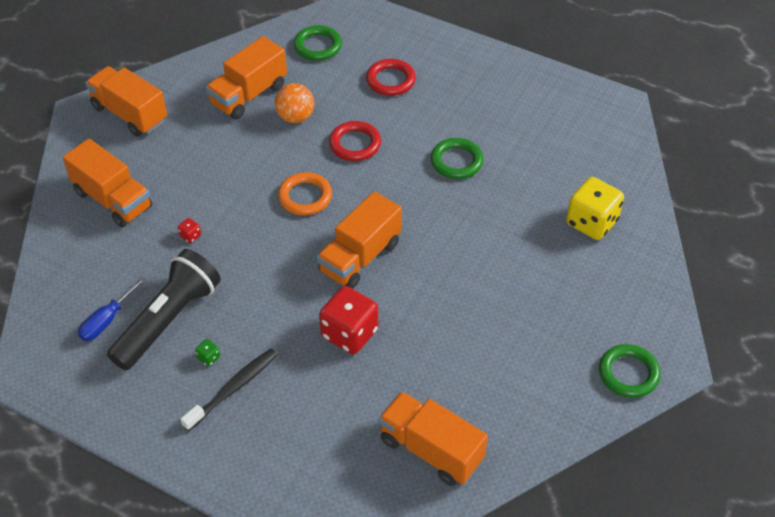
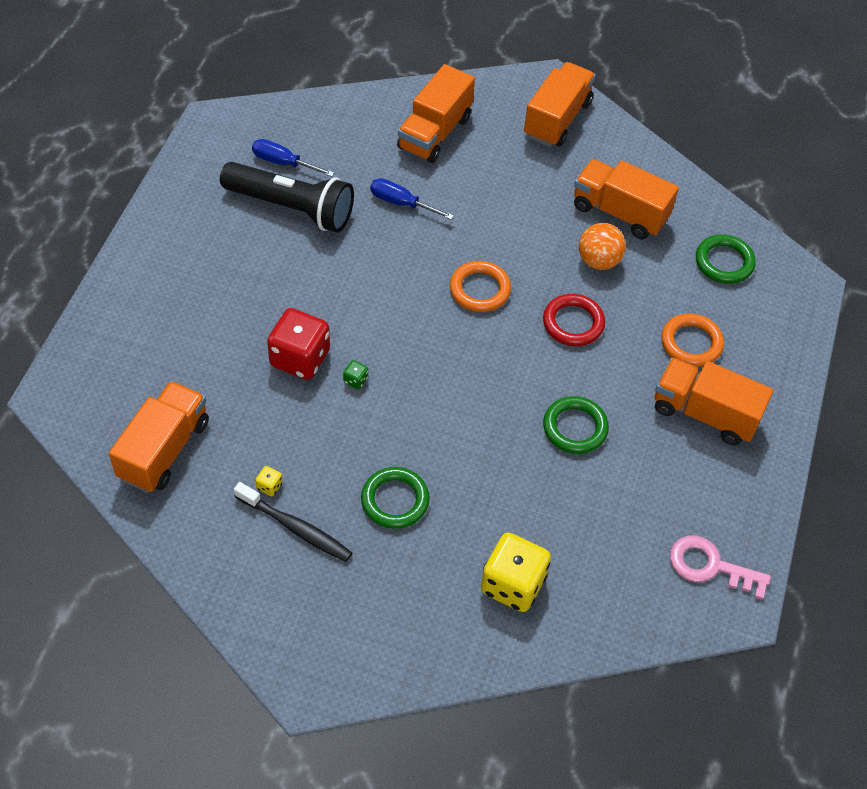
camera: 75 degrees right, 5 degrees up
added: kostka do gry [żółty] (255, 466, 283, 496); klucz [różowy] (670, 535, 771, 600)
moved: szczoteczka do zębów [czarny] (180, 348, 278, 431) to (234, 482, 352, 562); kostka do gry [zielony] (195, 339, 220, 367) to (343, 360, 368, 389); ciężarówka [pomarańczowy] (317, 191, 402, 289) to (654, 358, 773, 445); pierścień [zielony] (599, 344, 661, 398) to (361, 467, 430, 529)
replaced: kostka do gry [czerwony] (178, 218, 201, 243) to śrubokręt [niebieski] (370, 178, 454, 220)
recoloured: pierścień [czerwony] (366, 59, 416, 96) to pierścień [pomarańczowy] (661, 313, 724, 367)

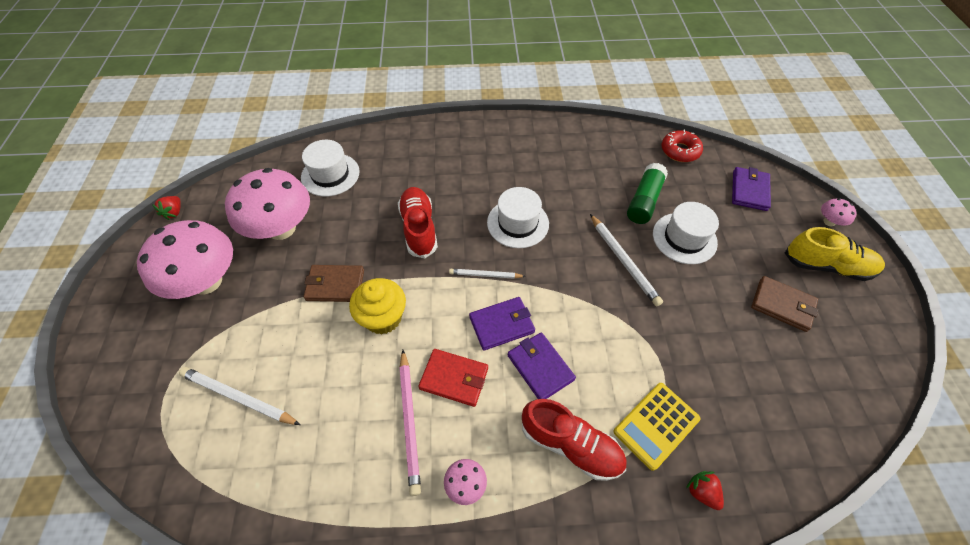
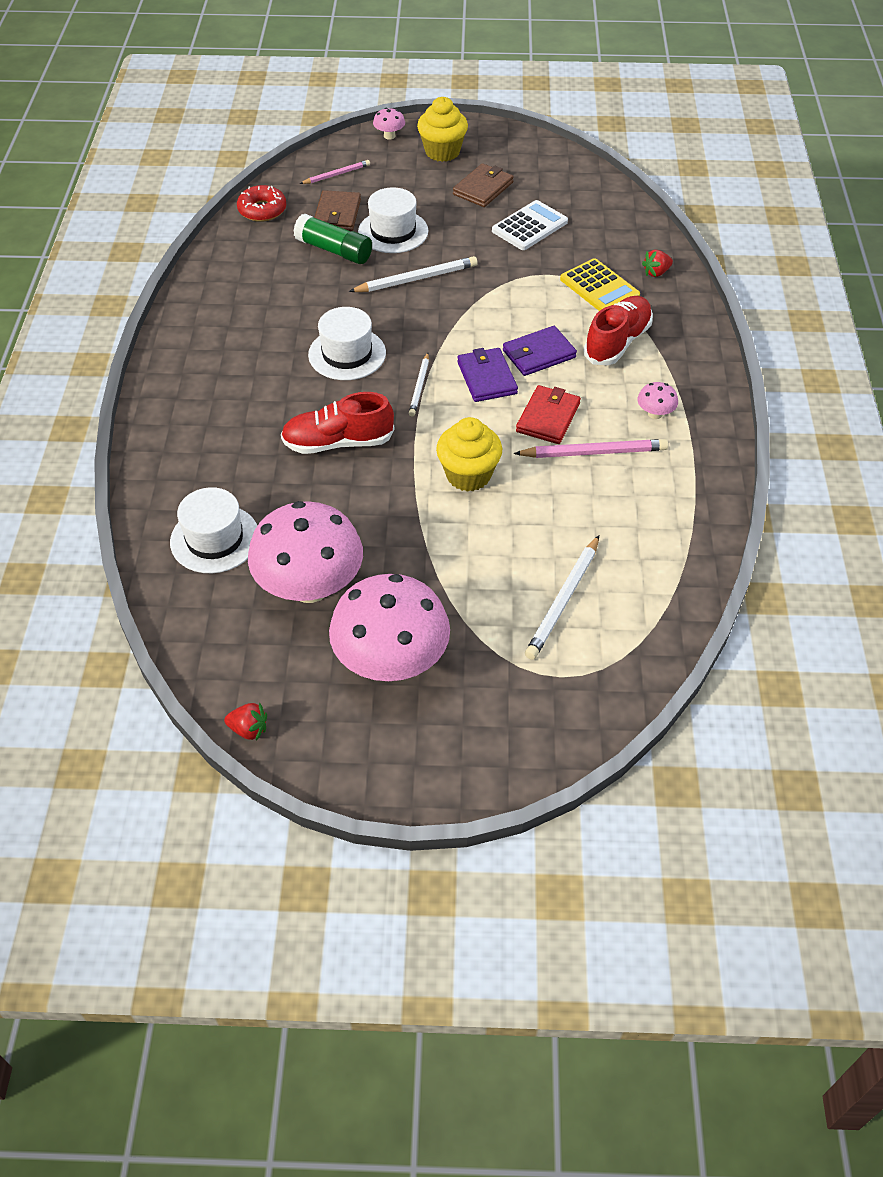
camera: 85 degrees left, 5 degrees down
added: kalkulator [biały] (492, 200, 568, 250)
moved: portfel [brązowy] (303, 265, 364, 302) to (314, 190, 361, 231)
replaced: portfel [fioletowy] (732, 167, 771, 211) to ołówek [różowy] (300, 160, 370, 184); but [żółty] (785, 227, 885, 281) to muffinka [żółty] (417, 97, 468, 162)

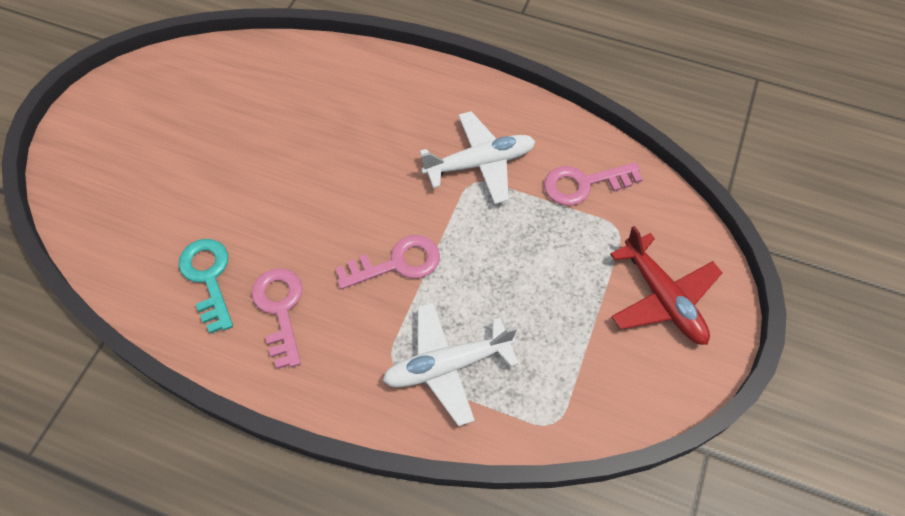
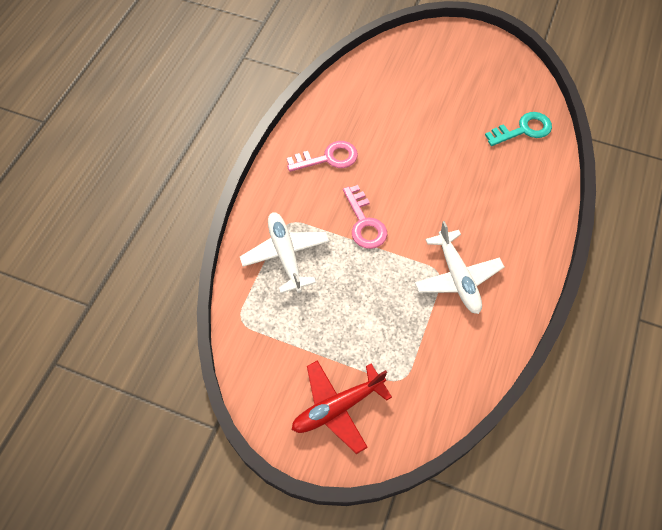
camera: 90 degrees right, 0 degrees up
removed: klucz [różowy] (544, 163, 643, 206)
moved: klucz [turkusowy] (179, 239, 233, 334) to (485, 112, 552, 146)

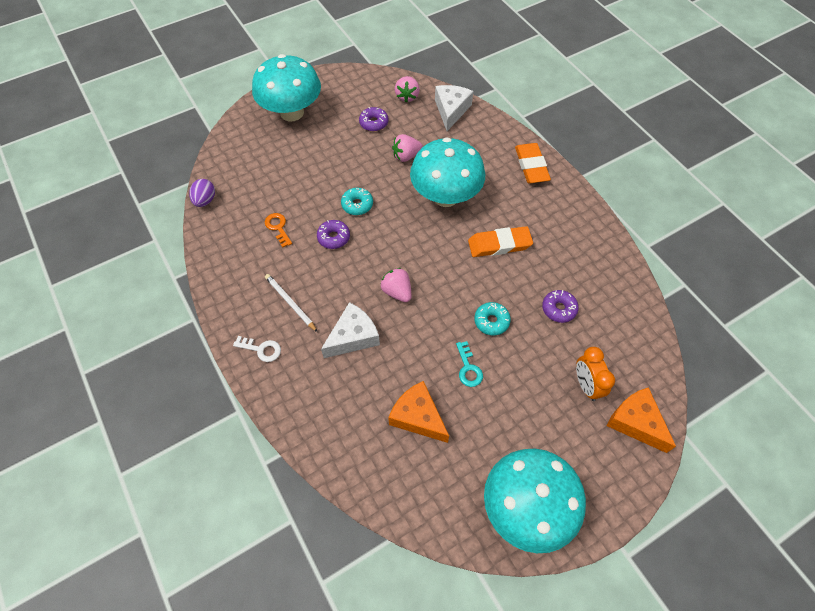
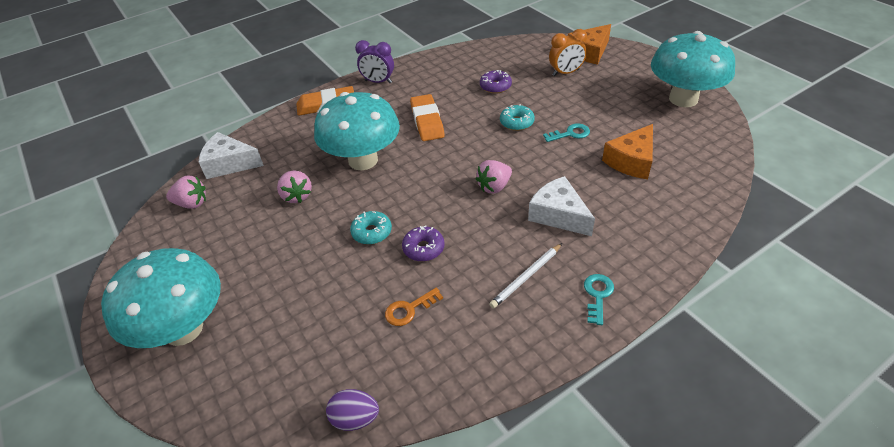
camera: 90 degrees left, 15 degrees down
removed: donut [fioletowy] (359, 107, 388, 131)
added: budzik [fioletowy] (355, 40, 394, 83)
recoloured: klucz [biały] (233, 336, 281, 362) to klucz [turkusowy] (584, 274, 614, 325)

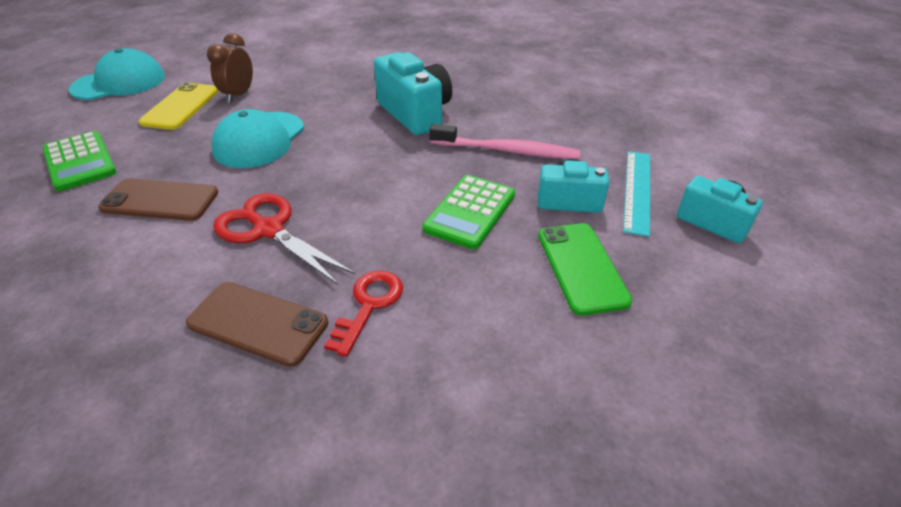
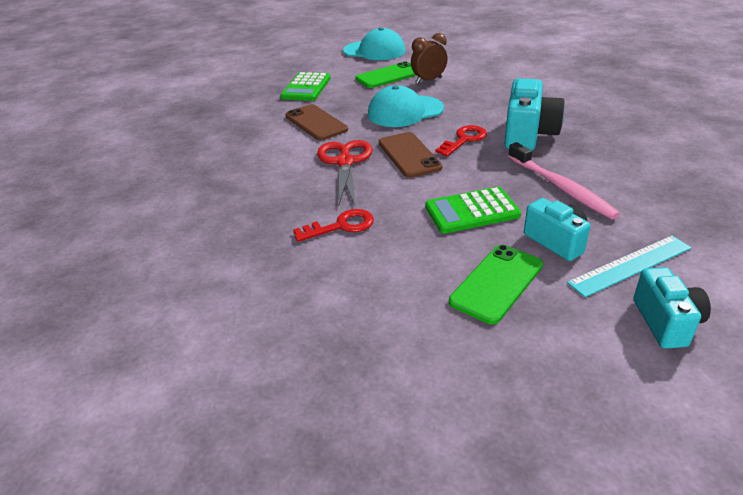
camera: 50 degrees right, 5 degrees down
added: klucz [czerwony] (435, 125, 487, 157)
moved: telefon [brązowy] (186, 282, 328, 367) to (379, 132, 442, 178)
recoloured: telefon [żółty] (139, 82, 219, 130) to telefon [zielony] (356, 62, 417, 88)

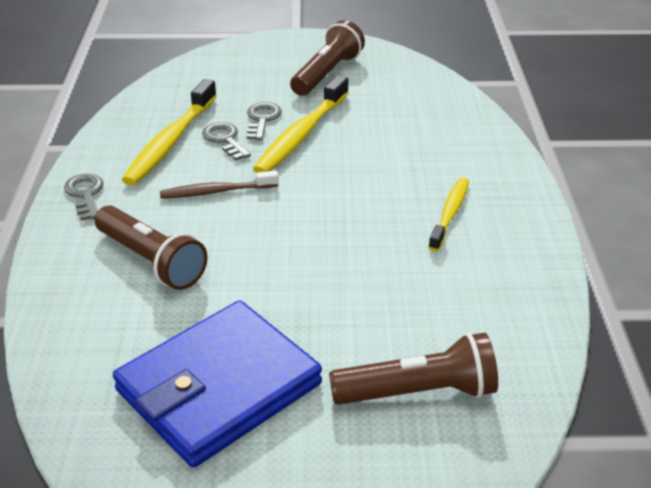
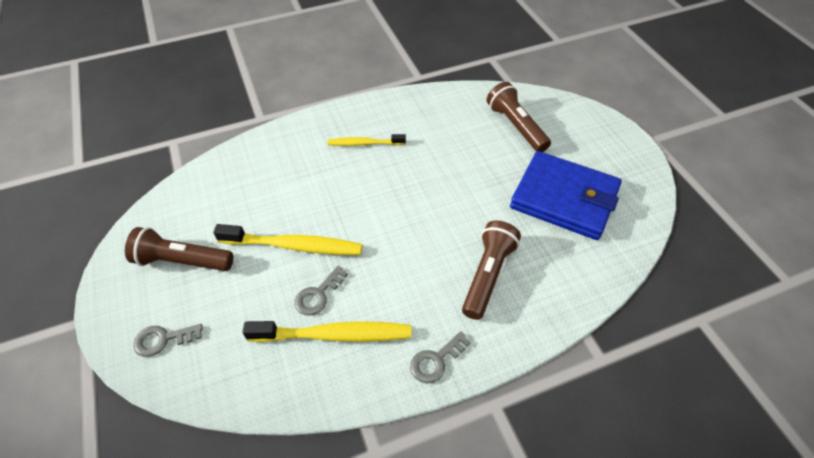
camera: 110 degrees left, 15 degrees up
removed: szczoteczka do zębów [brązowy] (160, 171, 279, 199)
moved: klucz [szary] (247, 102, 282, 140) to (133, 324, 203, 357)

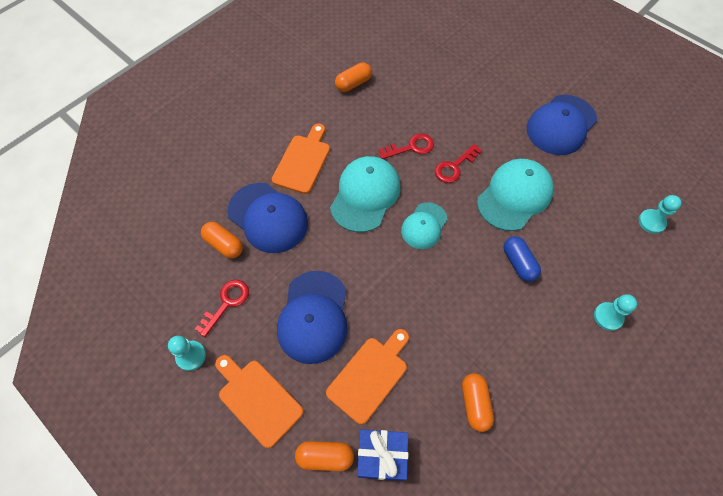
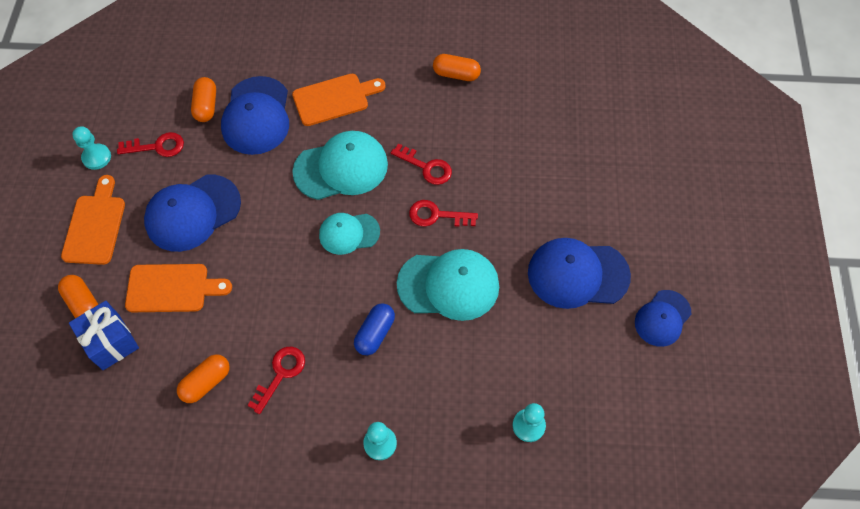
camera: 50 degrees right, 0 degrees up
added: klucz [czerwony] (248, 347, 305, 414); czapka [niebieski] (635, 290, 691, 347)

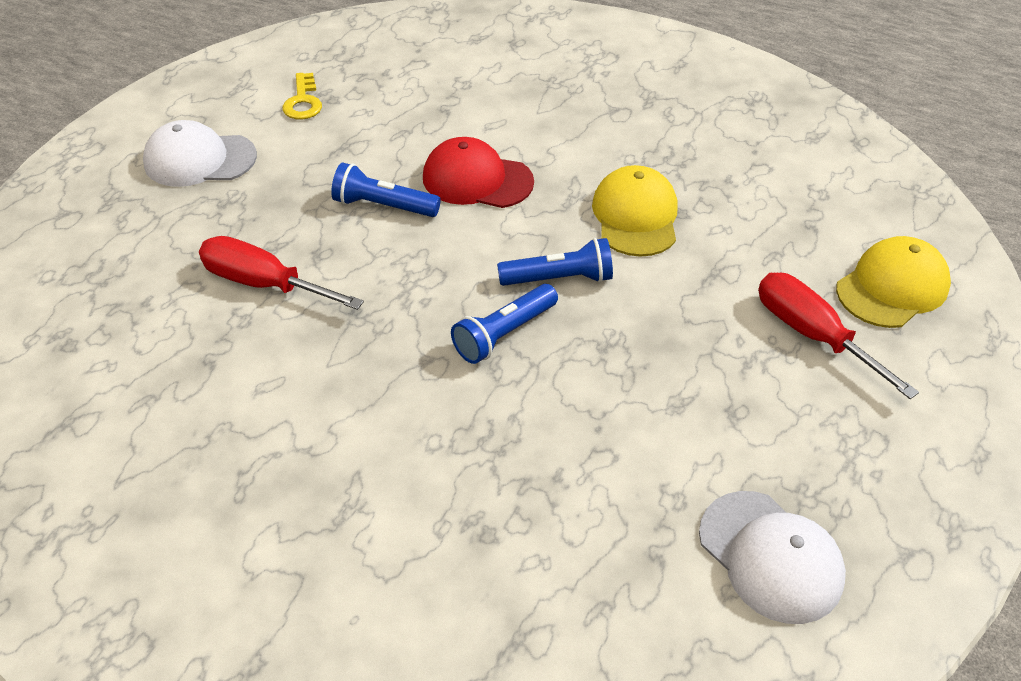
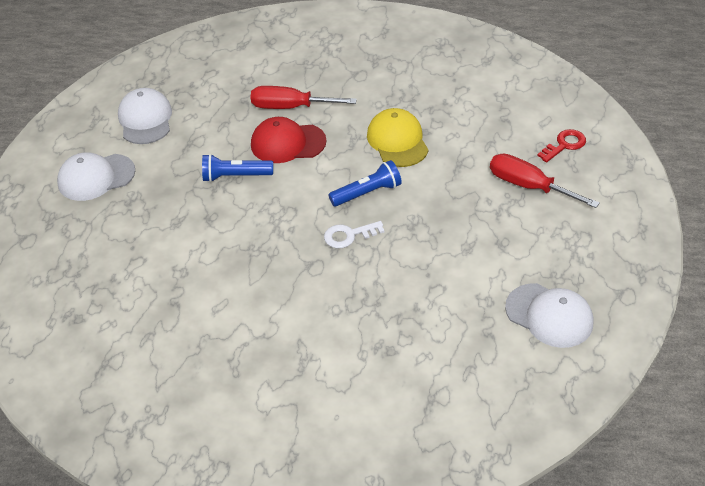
camera: 15 degrees left, 0 degrees up
moved: śrubokręt [czerwony] (199, 236, 364, 310) to (250, 86, 357, 109)
replaced: klucz [żółty] (282, 73, 322, 119) to czapka [biały] (118, 88, 172, 144); latarka [niebieski] (451, 284, 558, 364) to klucz [biały] (324, 221, 385, 248); czapka [żółty] (836, 236, 951, 328) to klucz [czerwony] (537, 129, 586, 163)

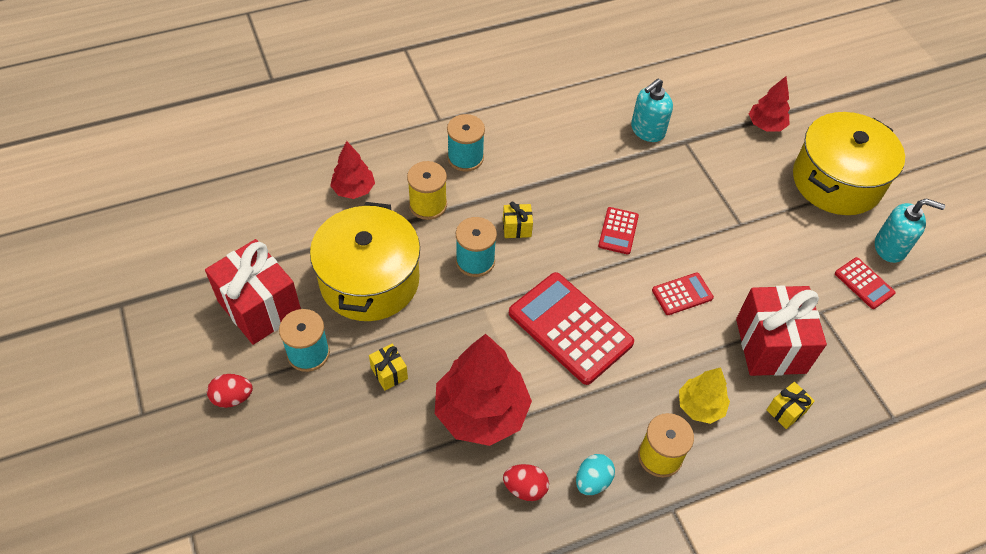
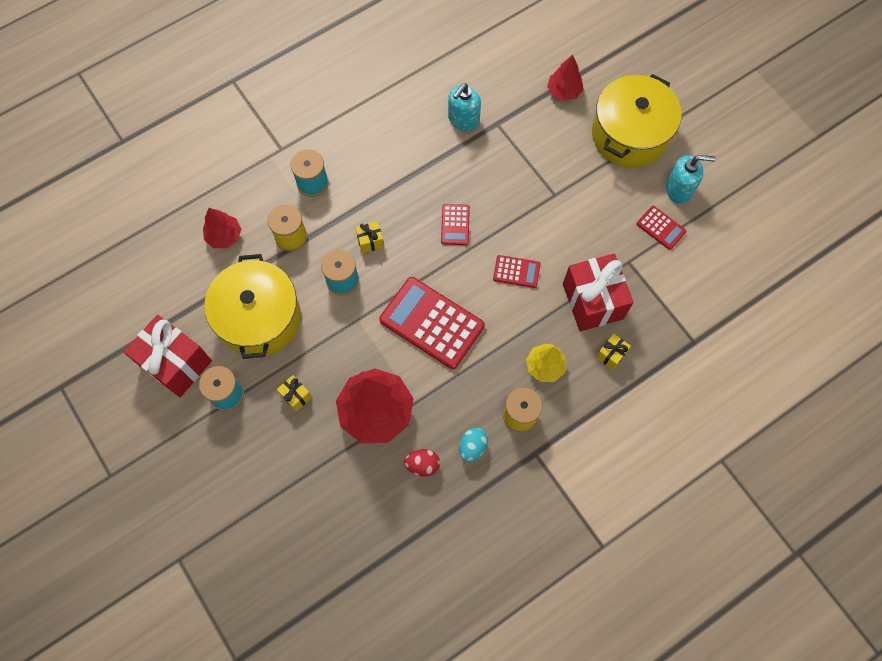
camera: 10 degrees left, 15 degrees up
removed: jajko [czerwony] (207, 374, 253, 408)
turned: kalkulator [czerwony] (652, 273, 714, 315) = (493, 255, 540, 288) 45 degrees clockwise

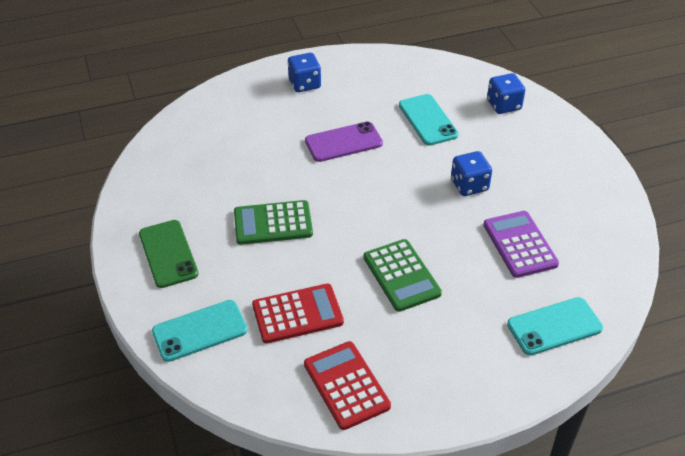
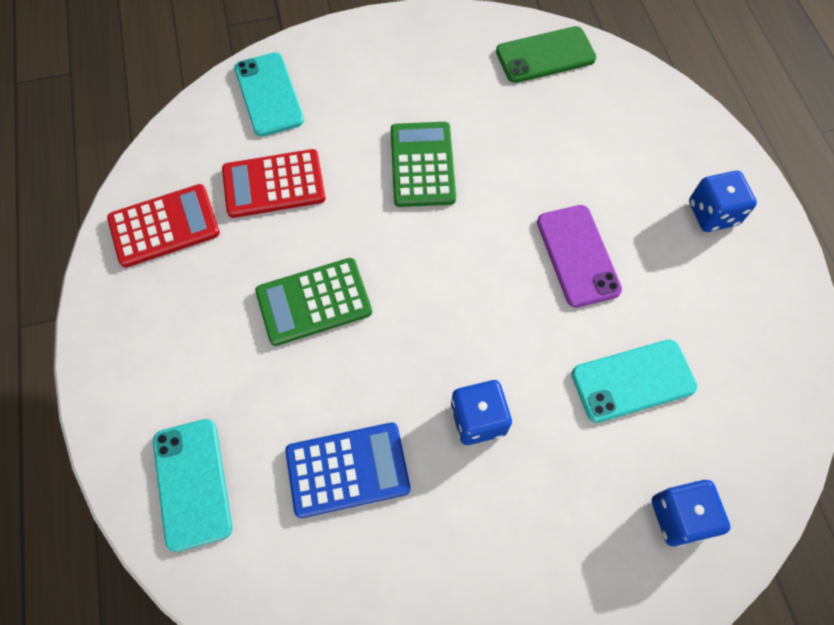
camera: 95 degrees right, 20 degrees up
moved: telefon [zielony] (139, 220, 198, 288) to (496, 26, 596, 83)
recoloured: kalkulator [fioletowy] (483, 211, 559, 278) to kalkulator [niebieski] (285, 423, 411, 518)
turned: kalkulator [czerwony] (252, 284, 344, 343) = (222, 149, 326, 218) 90 degrees clockwise

